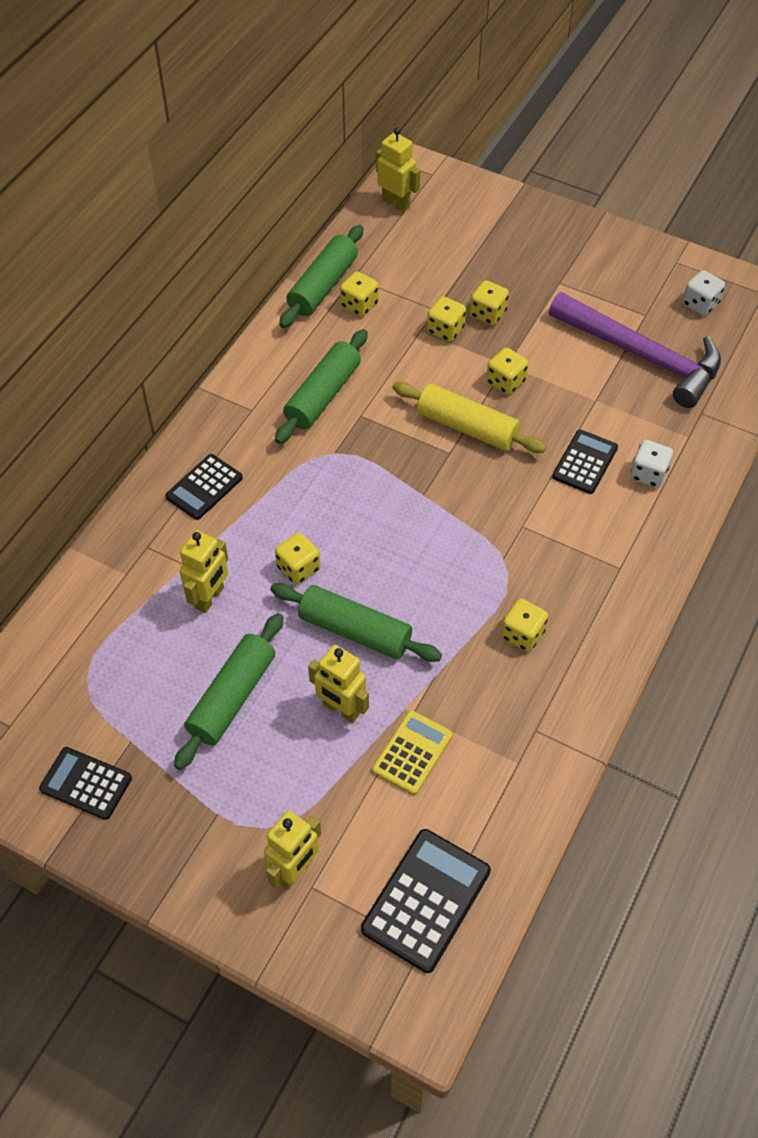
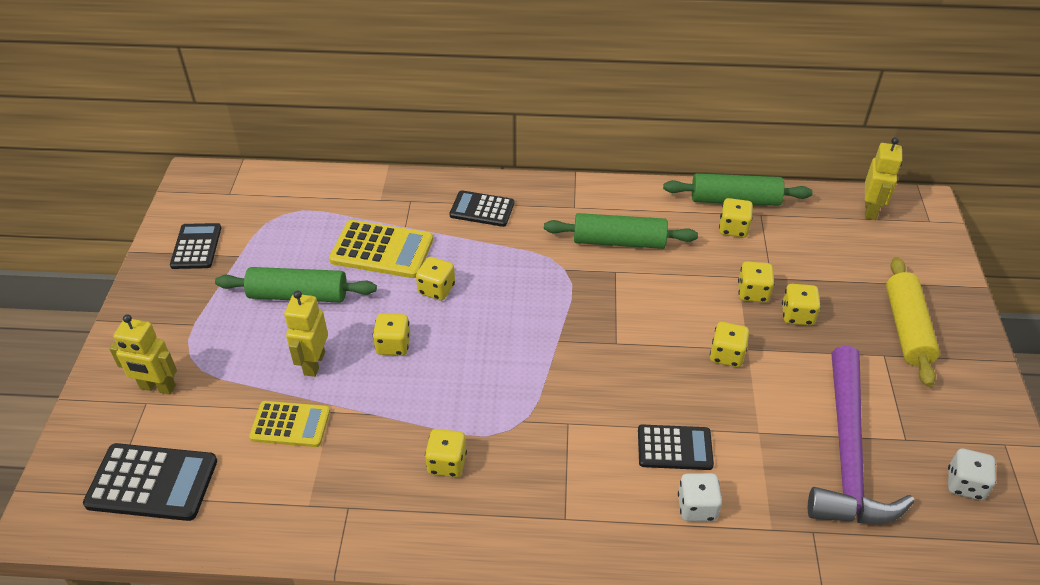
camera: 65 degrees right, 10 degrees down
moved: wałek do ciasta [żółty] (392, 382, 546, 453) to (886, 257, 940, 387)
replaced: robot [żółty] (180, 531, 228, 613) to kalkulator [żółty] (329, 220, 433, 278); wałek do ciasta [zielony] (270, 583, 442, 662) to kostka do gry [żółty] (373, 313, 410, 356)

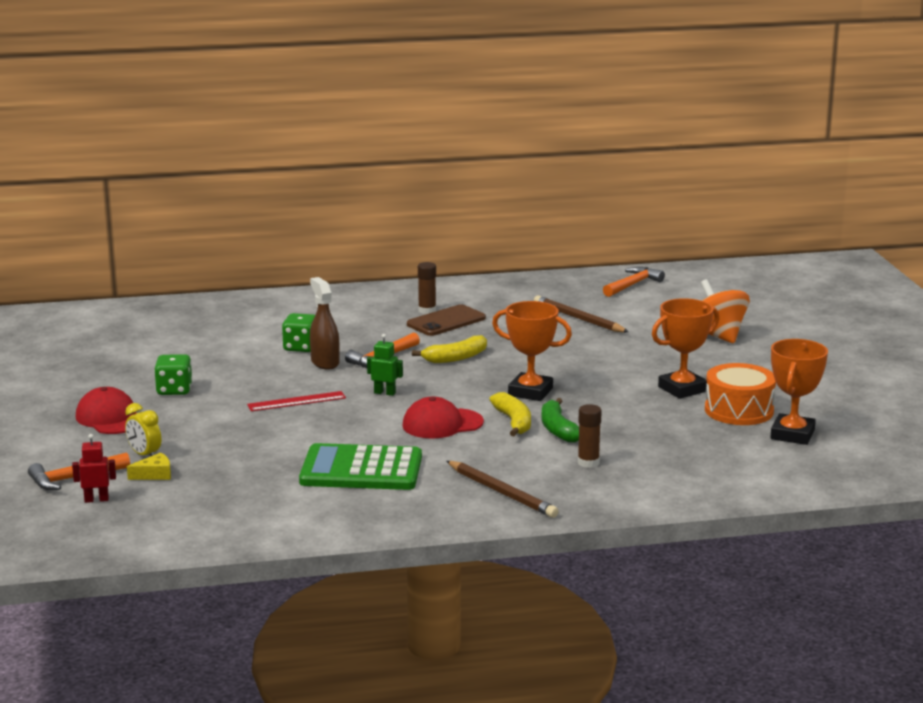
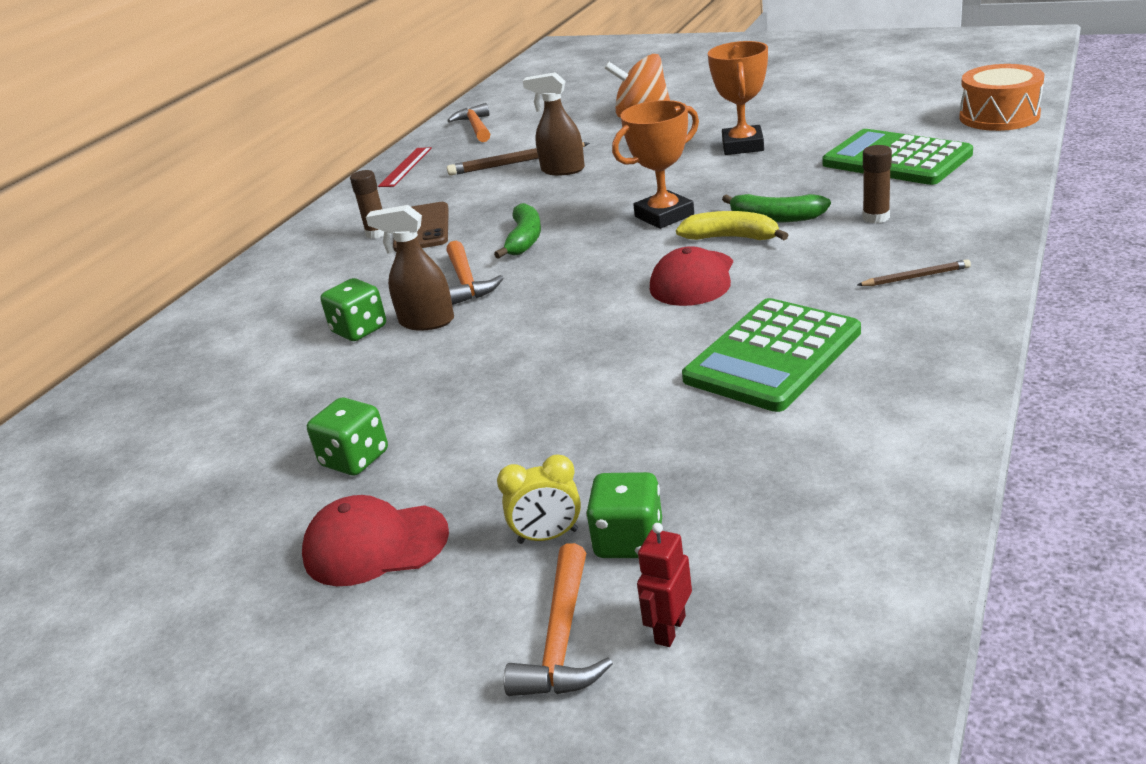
camera: 50 degrees left, 10 degrees up
removed: robot [zielony] (367, 334, 403, 396); puchar [pomarańczowy] (770, 339, 828, 445)
added: spryskiwacz [brązowy] (523, 72, 585, 175); kalkulator [zielony] (822, 129, 973, 185)
moved: linijka [czerwony] (247, 391, 346, 411) to (378, 147, 432, 187); bęben [pomarańczowy] (705, 363, 776, 425) to (959, 64, 1044, 131)
replaced: ser [żółty] (127, 453, 171, 480) to kostka do gry [zielony] (586, 472, 662, 558)
recoloured: banan [żółty] (412, 335, 487, 363) to banan [zielony] (494, 203, 541, 259)
resized: ołówek [brązowy] (447, 461, 559, 518) = (857, 259, 971, 286) x0.57

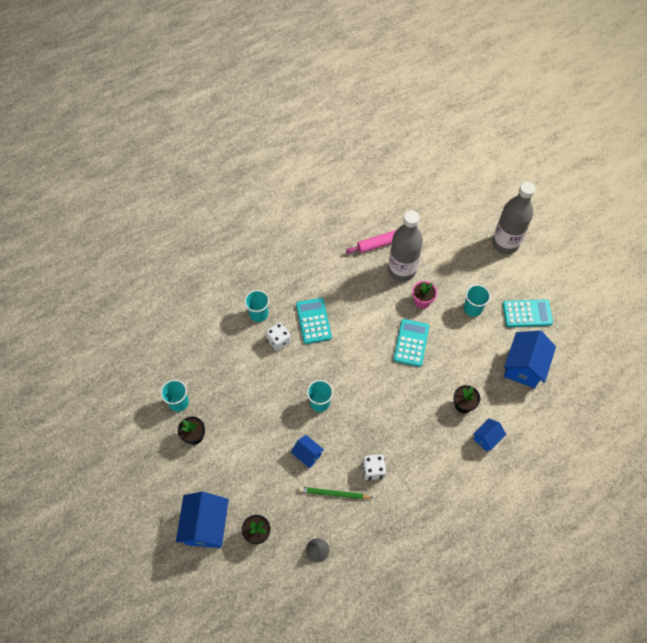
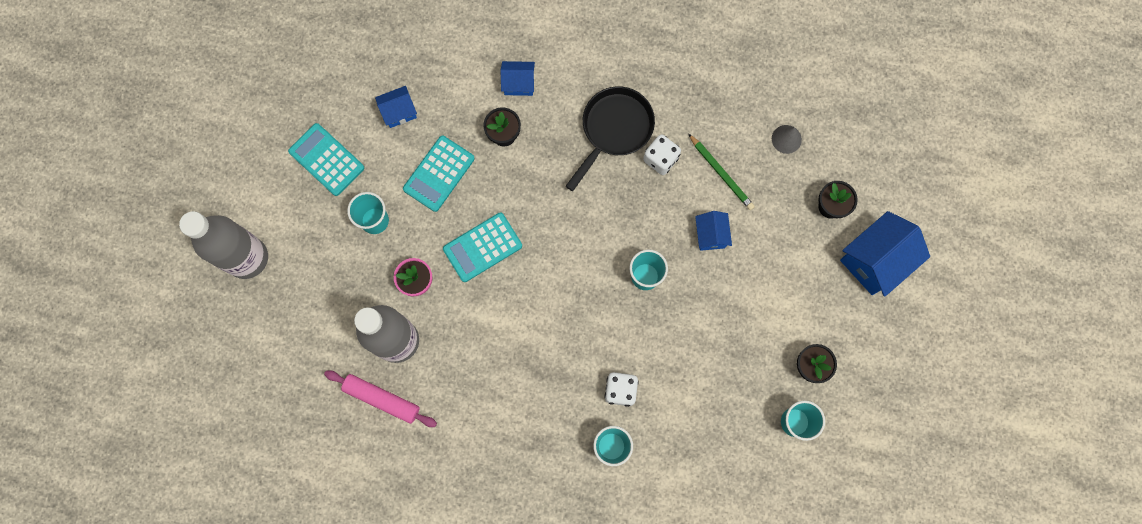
camera: 135 degrees left, 15 degrees up
added: patelnia [czarny] (566, 86, 655, 191)
moved: kalkulator [turkusowy] (296, 298, 332, 344) to (403, 136, 475, 212)
resized: domek [niebieski] (504, 331, 556, 388) = (375, 86, 417, 128) x0.55

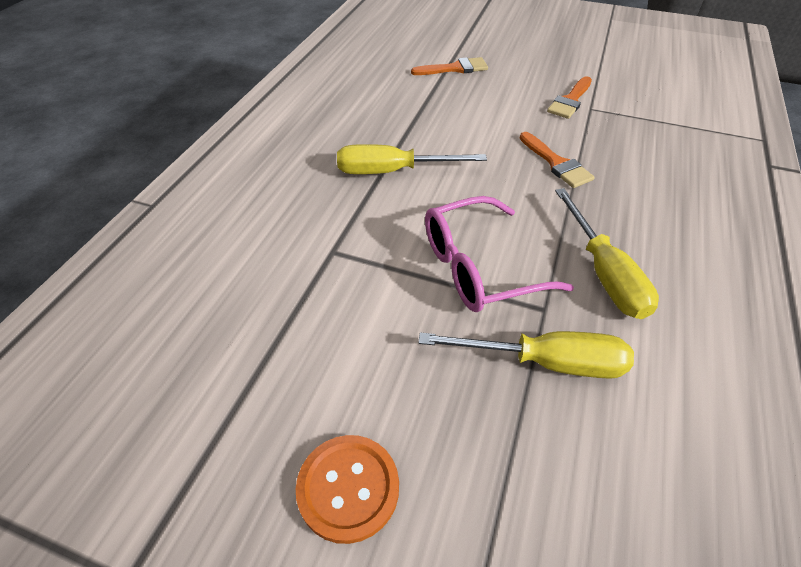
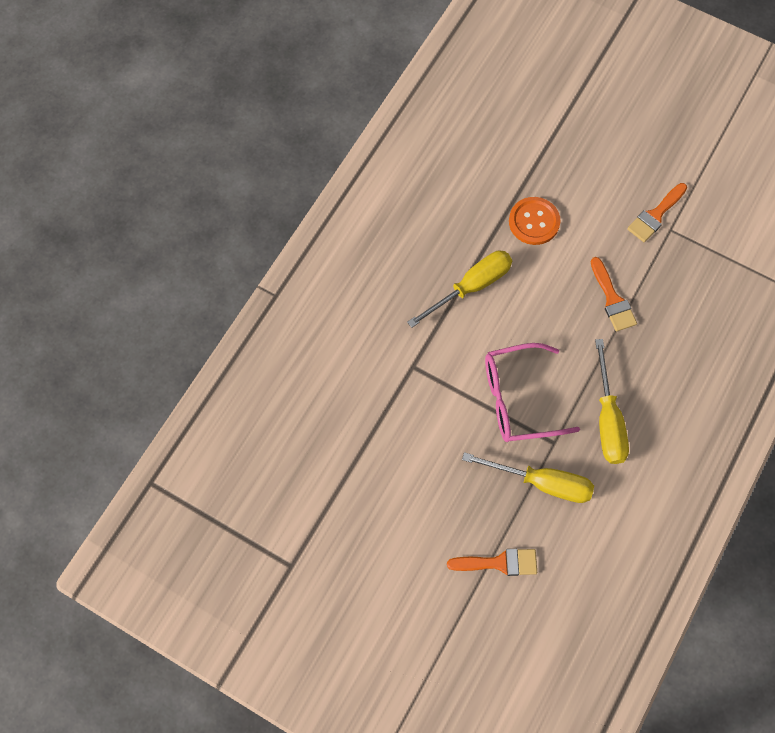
camera: 10 degrees right, 20 degrees up
moved: guzik [pomarańczowy] (296, 435, 399, 544) to (509, 197, 561, 245); pędzel [pomarańczowy] (411, 57, 488, 75) to (447, 549, 537, 576)
turned: śrubokręt [żółty] (337, 144, 487, 174) = (407, 250, 512, 328) 135 degrees clockwise

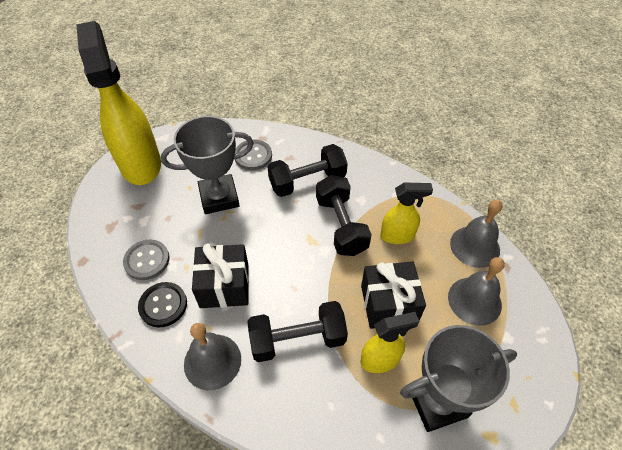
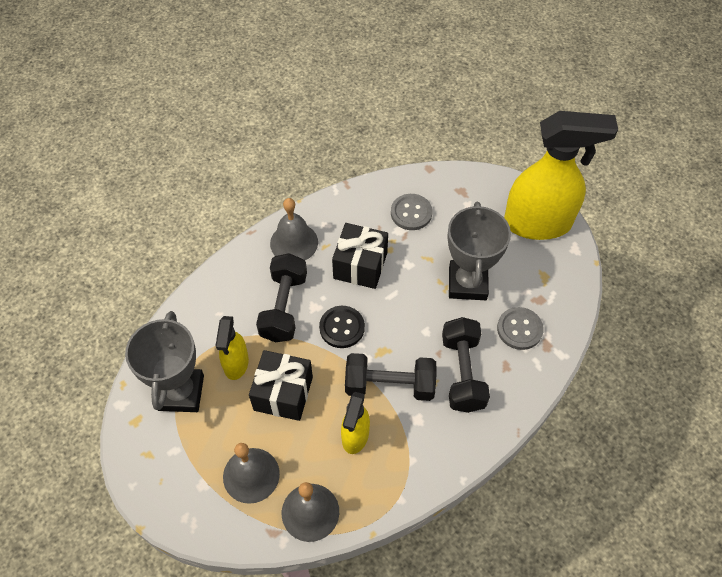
camera: 110 degrees right, 5 degrees up
moved: guzik [czarny] (138, 282, 187, 328) to (319, 306, 365, 348)

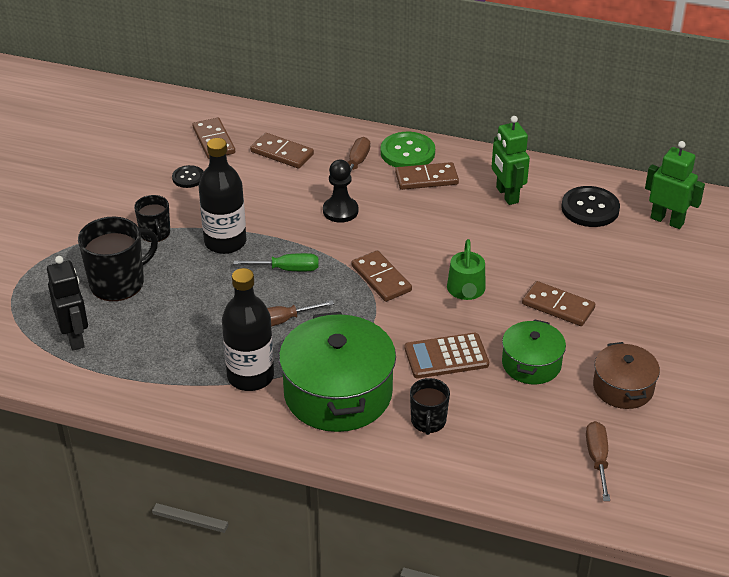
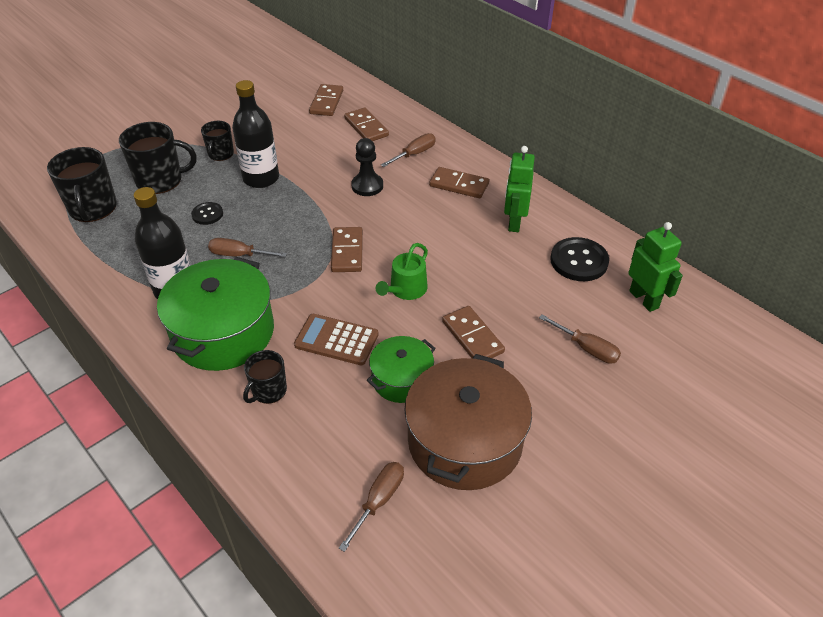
camera: 30 degrees right, 5 degrees up
removed: śrubokręt [zielony] (233, 253, 318, 271); guzik [zielony] (381, 132, 435, 167)
added: śrubokręt [brązowy] (539, 314, 621, 364)
moved: guzik [czarny] (172, 165, 204, 188) to (191, 202, 223, 225)
replaced: robot [czarny] (47, 256, 88, 351) to kubek [czarny] (47, 147, 117, 222)
resized: garnek [brązowy] (593, 342, 660, 409) = (404, 354, 532, 490) x1.78

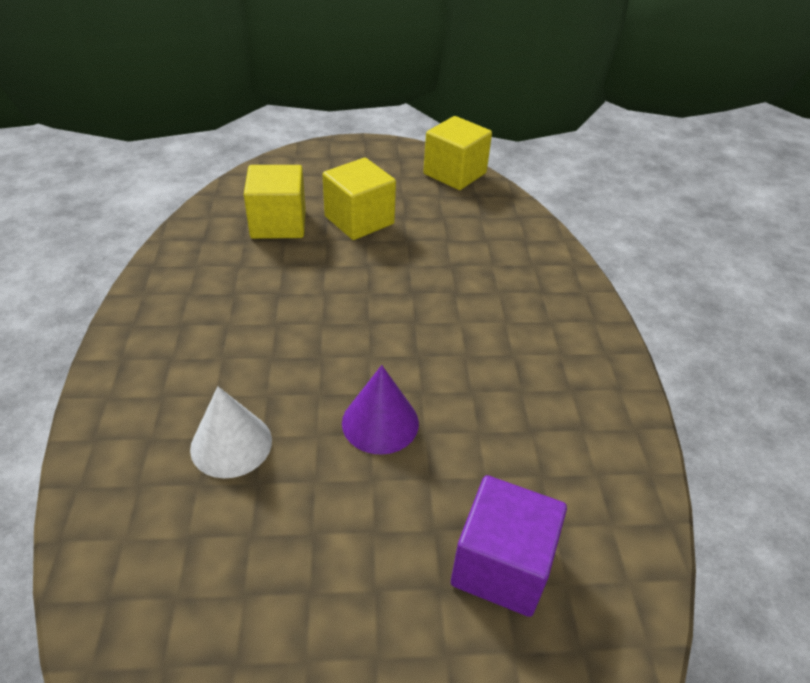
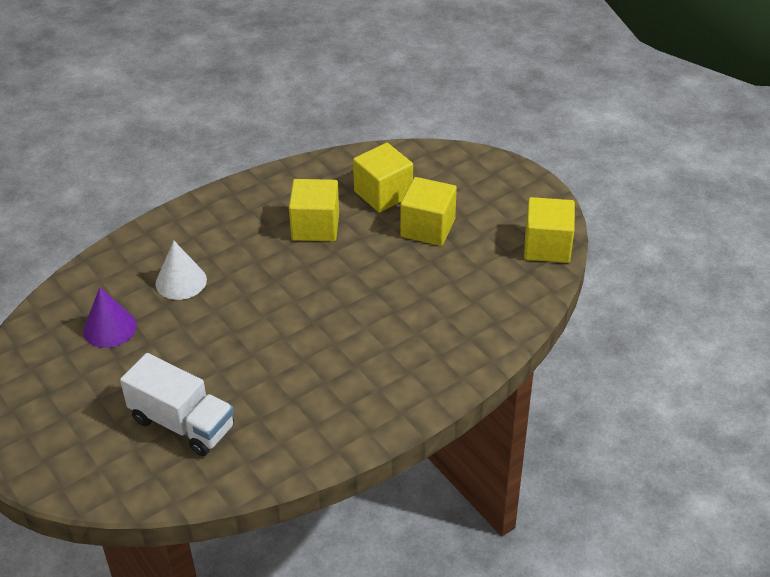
camera: 60 degrees right, 0 degrees up
added: sześcian [żółty] (289, 179, 339, 242)
moved: stożek [fioletowy] (342, 365, 419, 455) to (83, 287, 137, 348)
replaced: sześcian [fioletowy] (451, 475, 567, 617) to ciężarówka [biały] (120, 353, 234, 456)

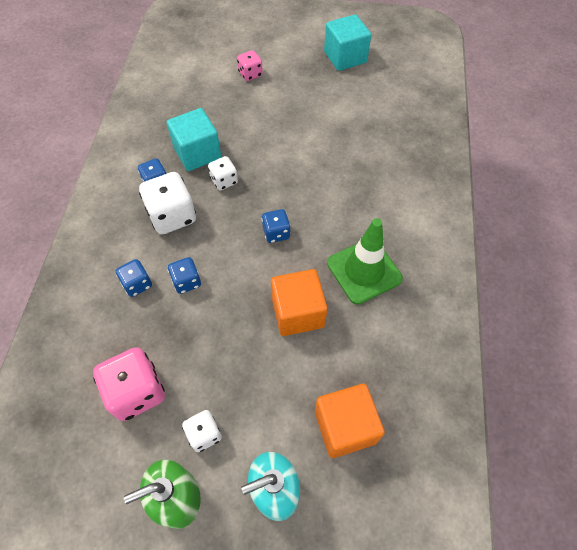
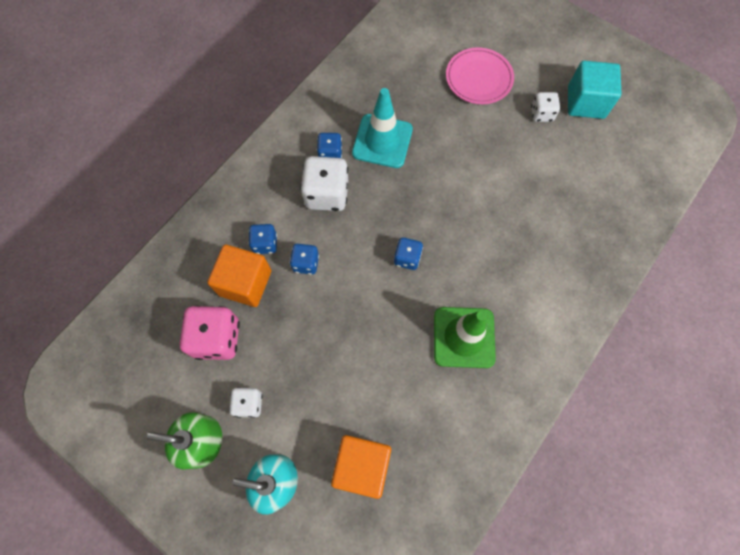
camera: 30 degrees right, 10 degrees up
moved: kostka do gry [biały] (208, 156, 238, 190) to (531, 92, 560, 122); sześcian [pomarańczowy] (271, 269, 328, 336) to (207, 244, 271, 307)
replaced: sześcian [turkusowy] (167, 108, 221, 171) to pachołek [turkusowy] (352, 88, 413, 168); kostka do gry [różowy] (237, 50, 263, 81) to talerz [różowy] (446, 47, 514, 104)

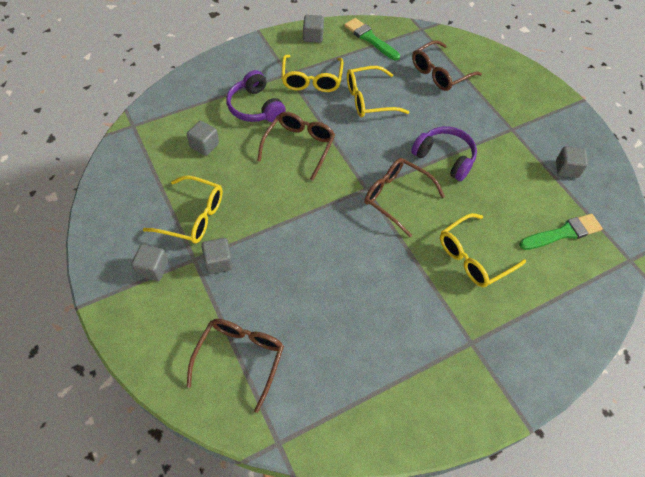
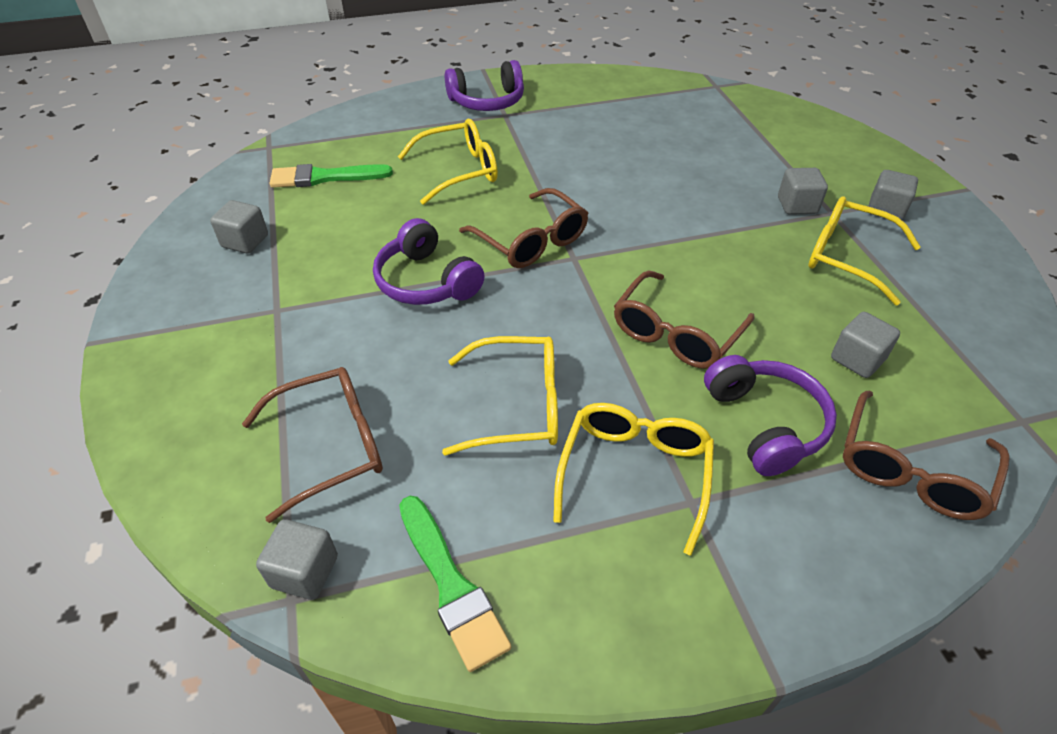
camera: 165 degrees left, 10 degrees down
added: słuchawki [fioletowy] (445, 60, 524, 111)
moved: okulary [brązowy] (187, 319, 284, 413) to (843, 391, 1009, 520); sześcian [szary] (303, 15, 324, 43) to (256, 519, 338, 600)

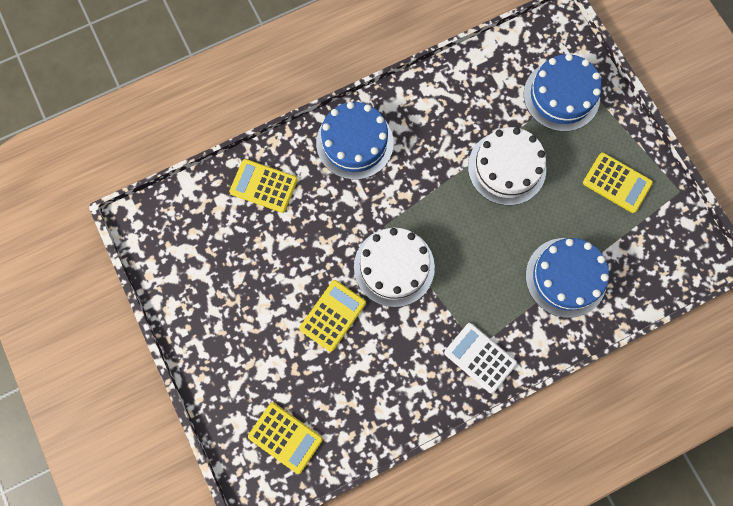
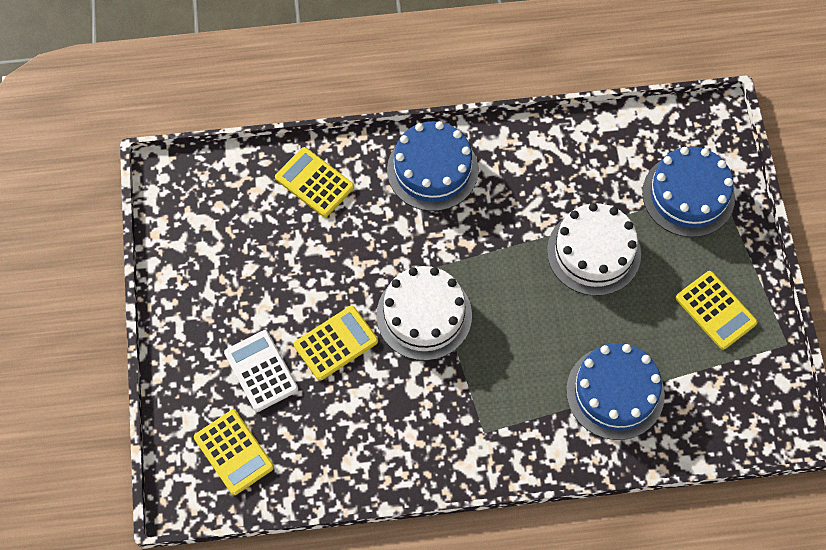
camera: 20 degrees right, 10 degrees down
moved: kalkulator [biały] (444, 323, 517, 394) to (224, 330, 298, 412)

